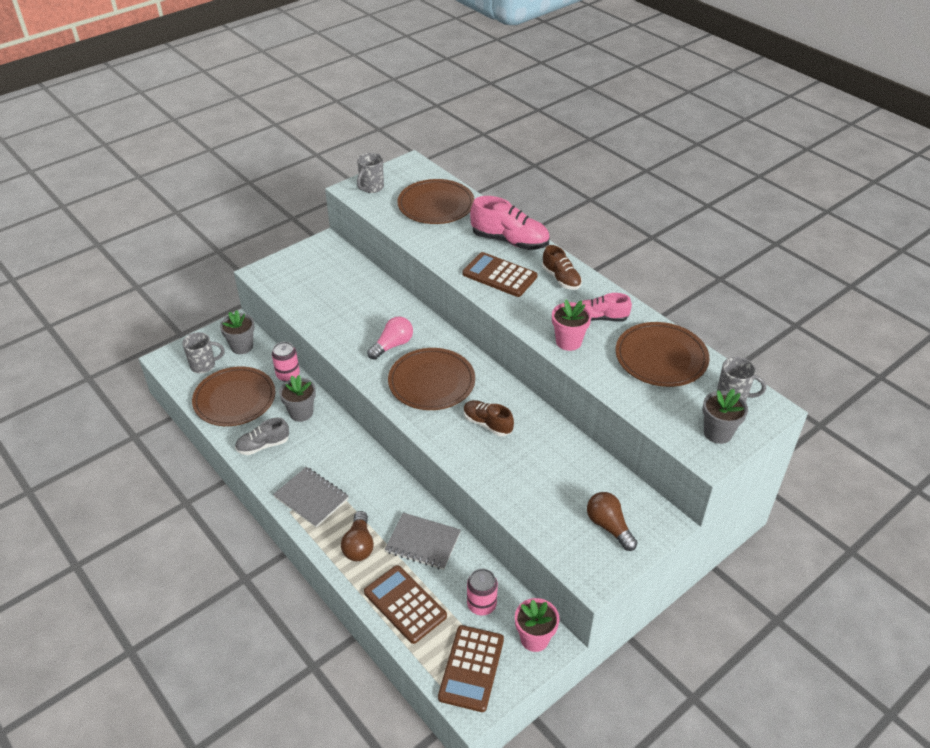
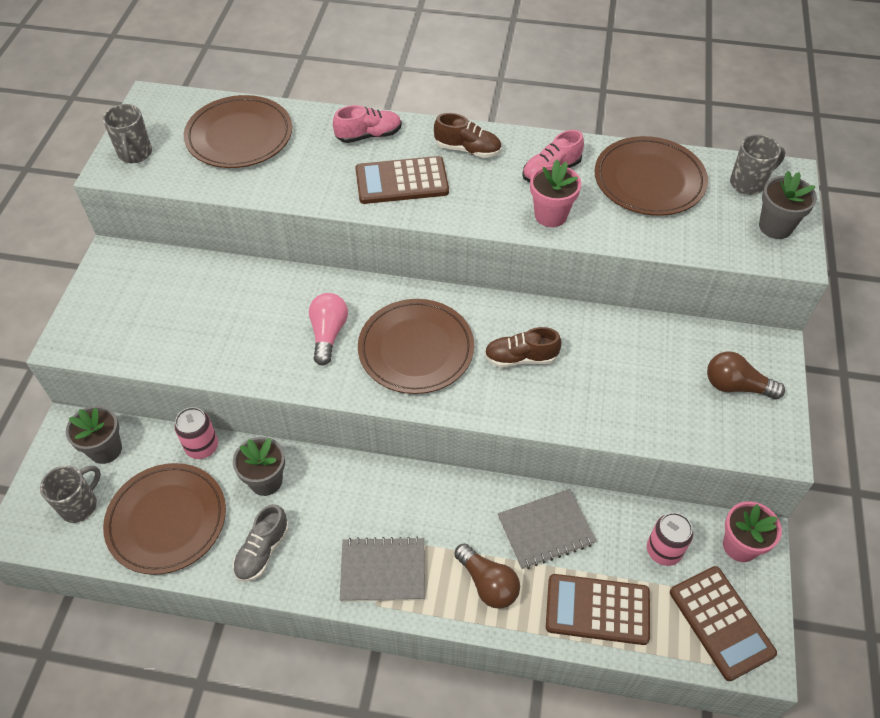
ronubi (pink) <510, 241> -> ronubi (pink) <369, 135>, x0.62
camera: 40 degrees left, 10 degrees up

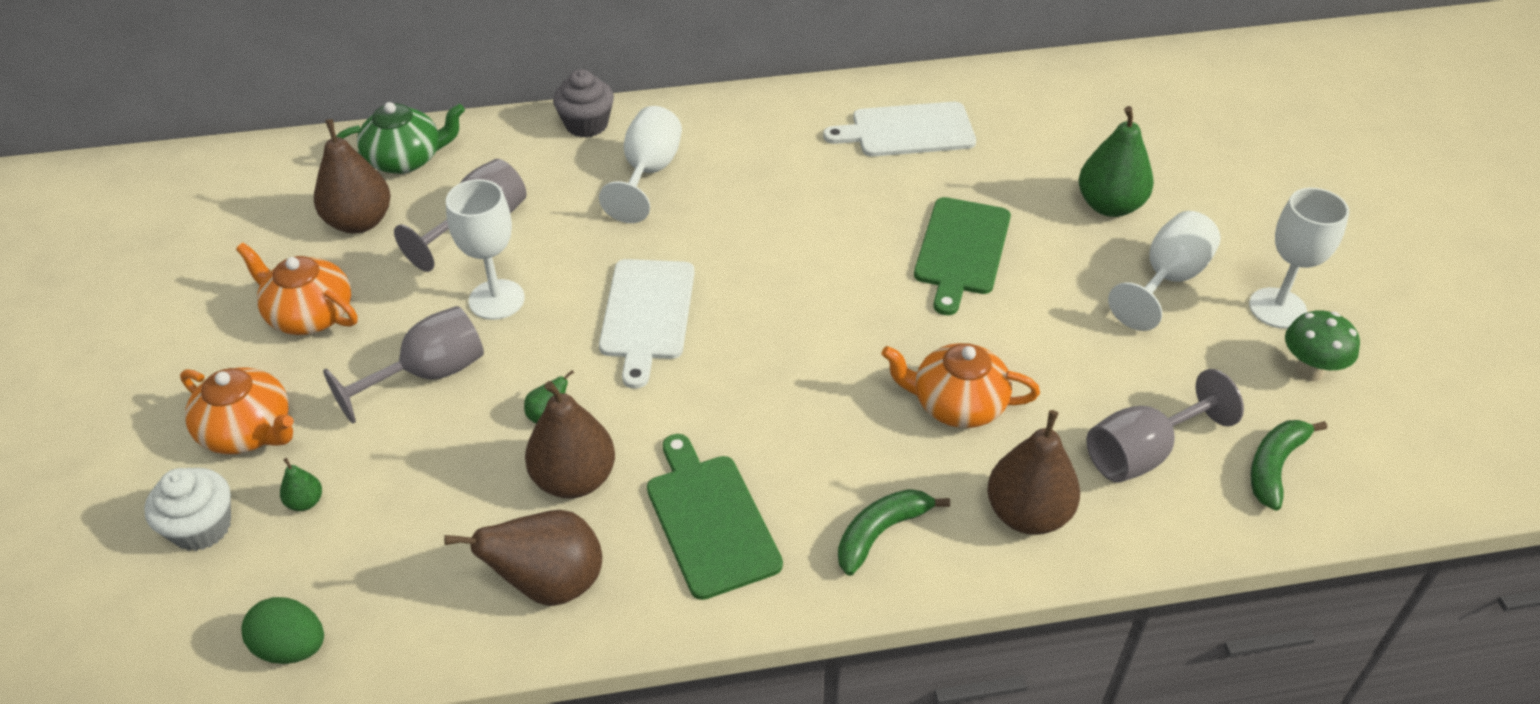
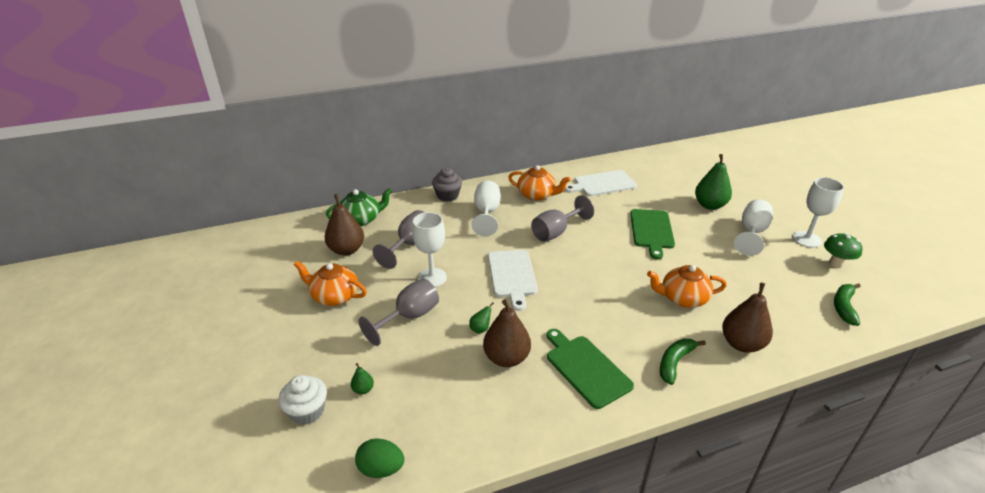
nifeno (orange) <249, 431> -> nifeno (orange) <537, 195>, moved
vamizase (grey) <1142, 453> -> vamizase (grey) <556, 232>, moved
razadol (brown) <550, 584> -> none
camera: 10 degrees left, 10 degrees down

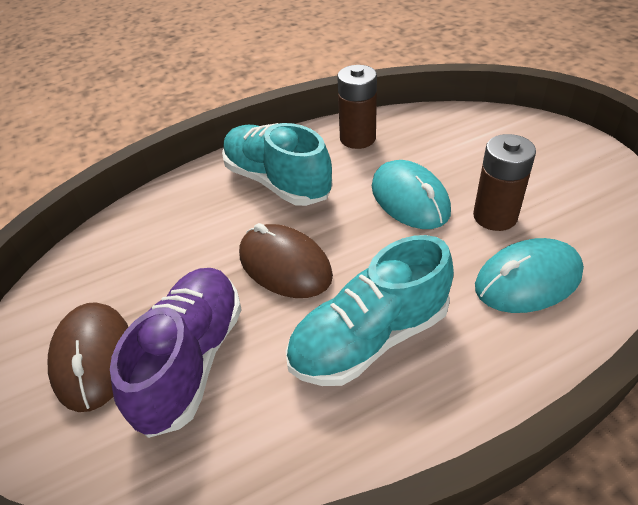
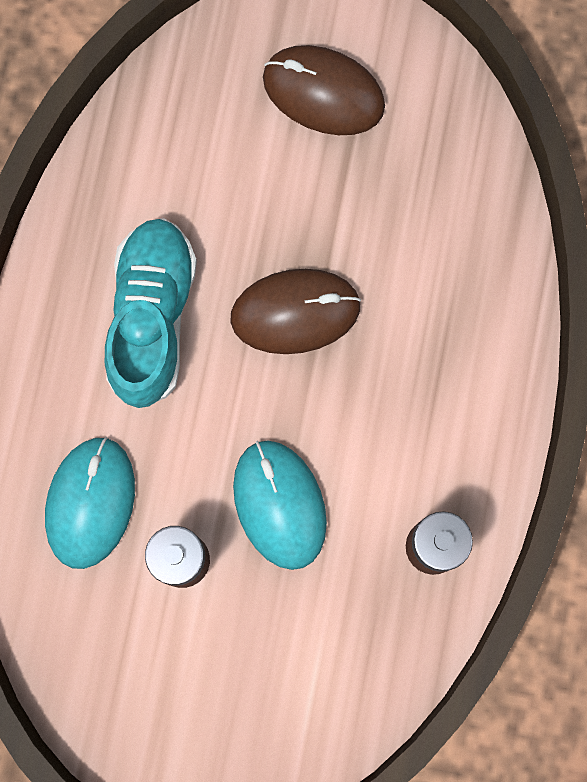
ronubi (turquoise) <277, 182> -> none
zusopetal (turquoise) <410, 199> -> zusopetal (turquoise) <279, 504>, 60 degrees clockwise
ronubi (purple) <191, 360> -> none
camera: 125 degrees right, 35 degrees up

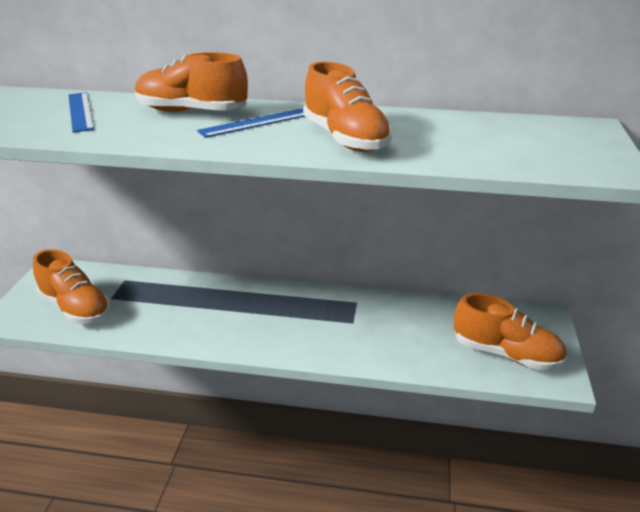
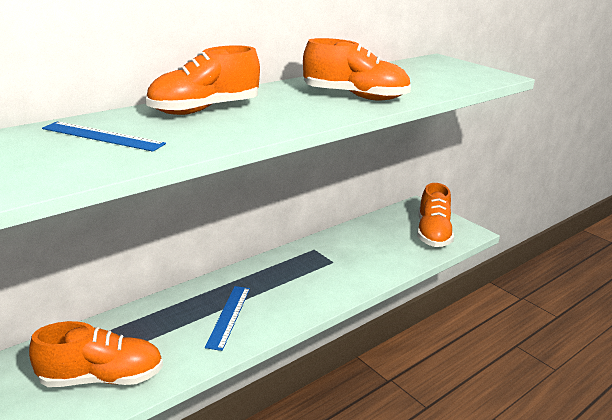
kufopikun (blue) <256, 123> -> kufopikun (blue) <228, 316>, moved
ronubi (orange) <506, 354> -> ronubi (orange) <432, 234>, 120 degrees clockwise
camera: 50 degrees left, 5 degrees down

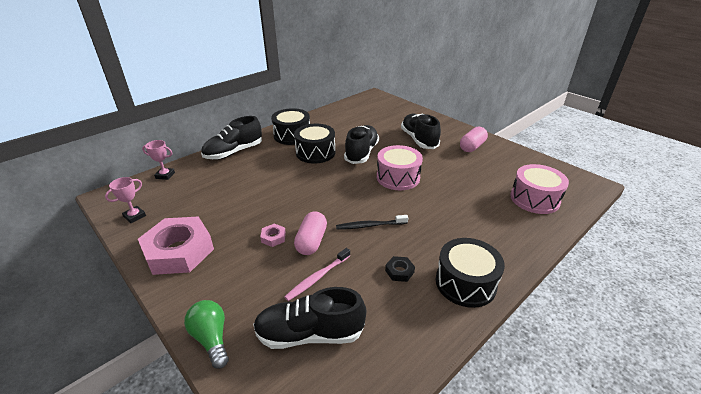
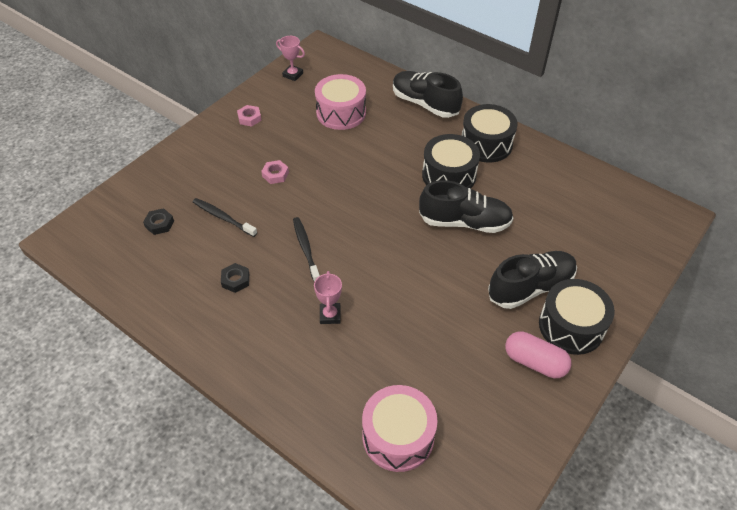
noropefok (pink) <165, 175> -> noropefok (pink) <330, 315>, moved
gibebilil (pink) <398, 177> -> gibebilil (pink) <341, 113>, moved
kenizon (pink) <311, 241> -> none
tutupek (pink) <179, 251> -> tutupek (pink) <249, 118>, x0.40
gibebilil (black) <465, 283> -> gibebilil (black) <571, 326>, moved
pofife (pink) <317, 277> -> pofife (black) <223, 217>
ronubi (black) <310, 334> -> tutupek (black) <159, 224>
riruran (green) <211, 338> -> none
camera: 80 degrees right, 15 degrees up

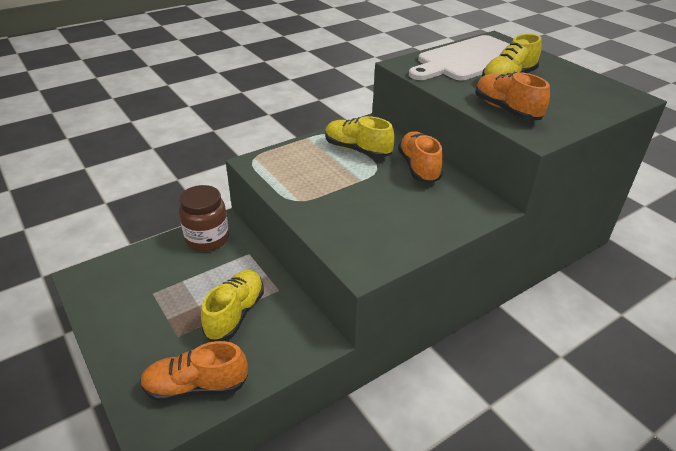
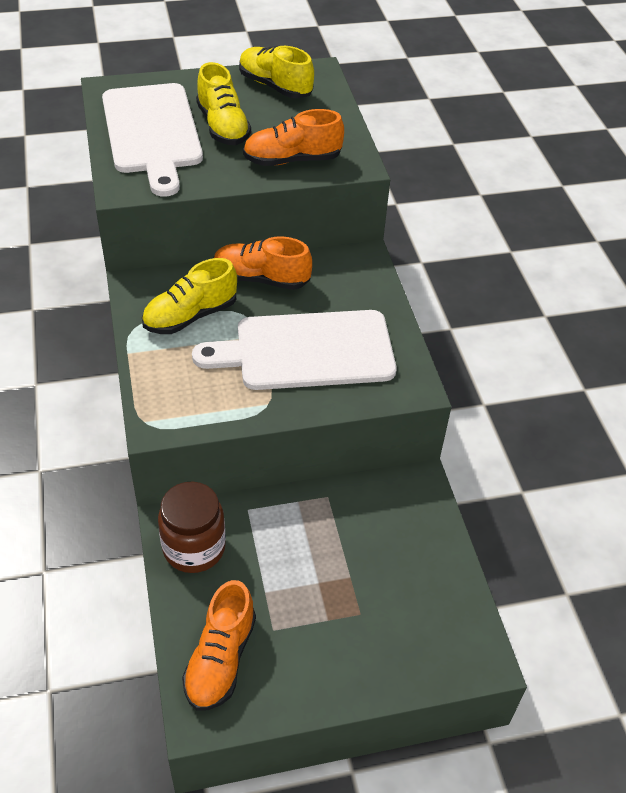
ronubi (yellow) <235, 314> -> ronubi (yellow) <275, 86>, moved
ronubi (orange) <196, 386> -> ronubi (orange) <220, 659>, moved
none -> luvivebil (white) <306, 351>
camera: 70 degrees left, 10 degrees up

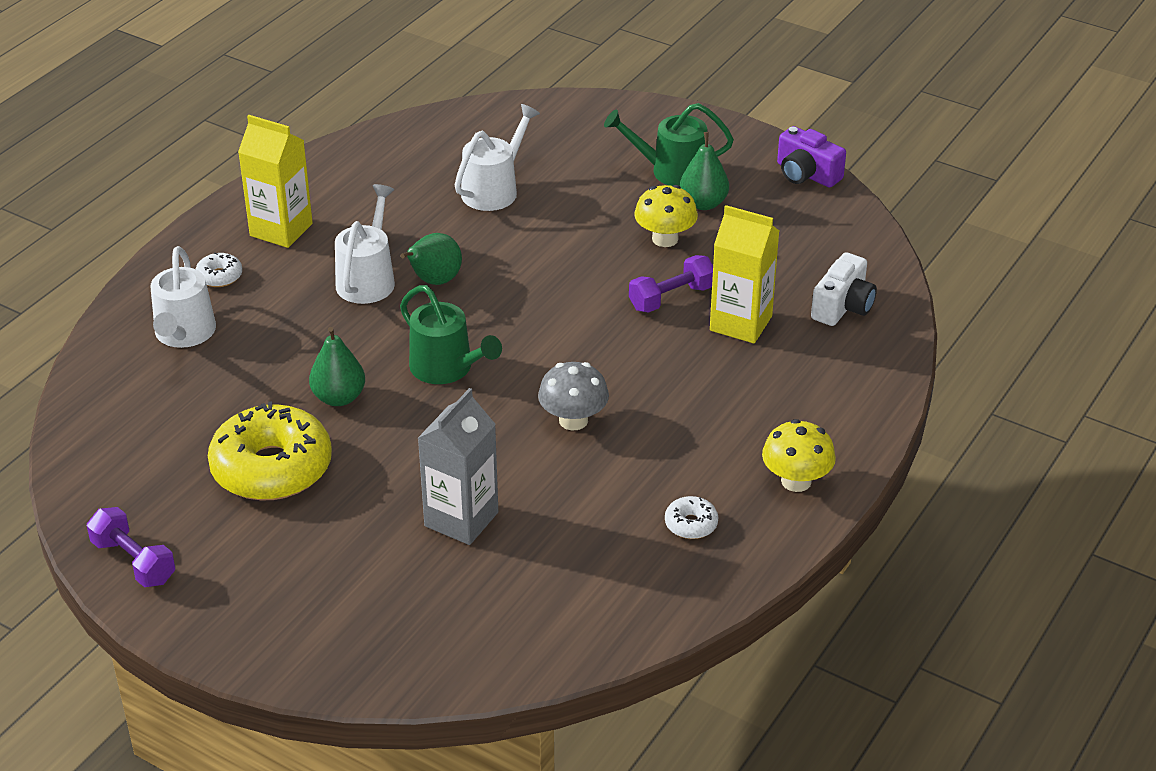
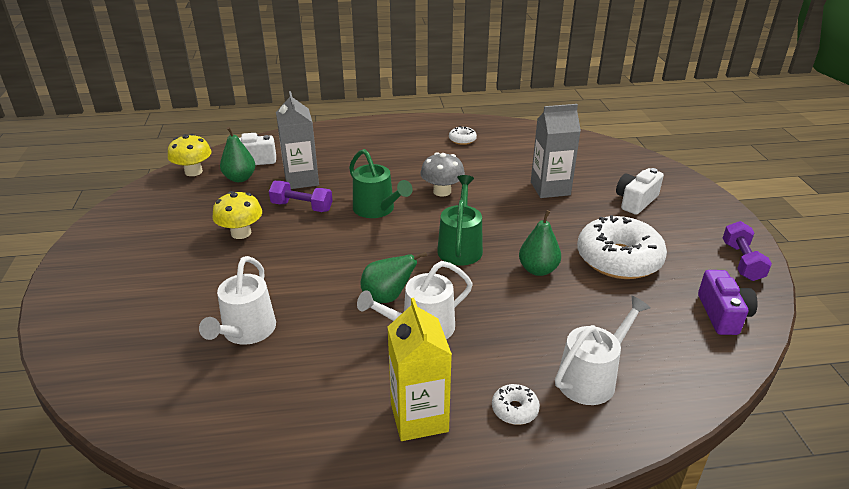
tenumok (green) <672, 171> -> tenumok (green) <377, 209>, moved
tenumok (white) <494, 190> -> tenumok (white) <246, 331>, 75 degrees counterclockwise
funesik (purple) <806, 174> -> funesik (purple) <723, 314>, moved
razadol (green) <703, 203> -> razadol (green) <240, 178>, moved
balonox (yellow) <741, 323> -> balonox (grey) <301, 180>
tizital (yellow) <272, 468> -> tizital (white) <618, 259>
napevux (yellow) <796, 481> -> napevux (yellow) <193, 172>, moved
none -> funesik (white) <635, 201>
camera: 130 degrees left, 5 degrees down

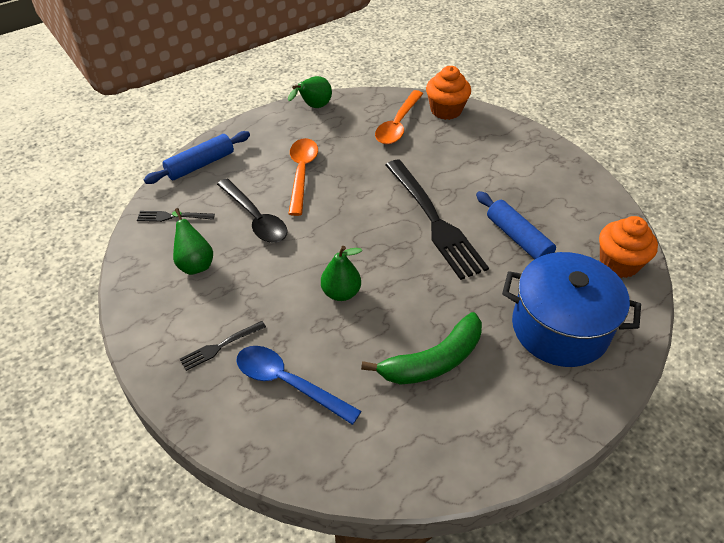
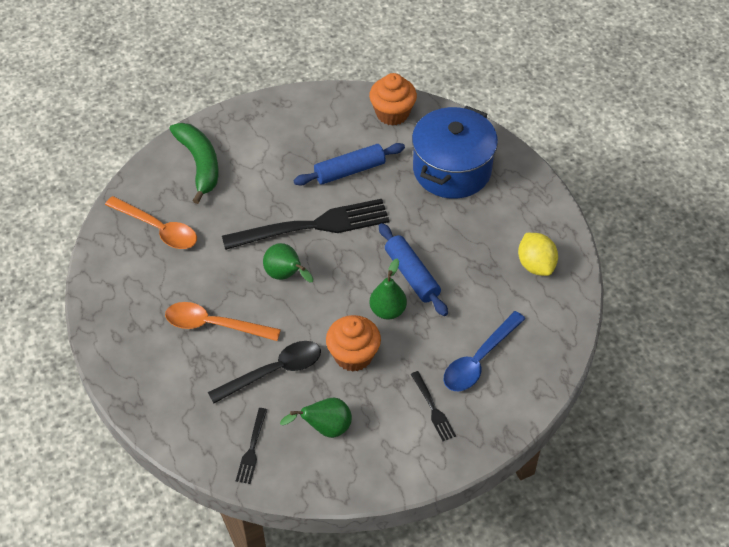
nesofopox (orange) <446, 110> -> nesofopox (orange) <353, 355>, moved
razadol (green) <313, 107> -> razadol (green) <286, 275>, moved
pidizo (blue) <200, 164> -> pidizo (blue) <412, 275>, moved
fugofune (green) <433, 361> -> fugofune (green) <199, 164>, moved
none -> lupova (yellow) <535, 265>
camera: 80 degrees left, 5 degrees up

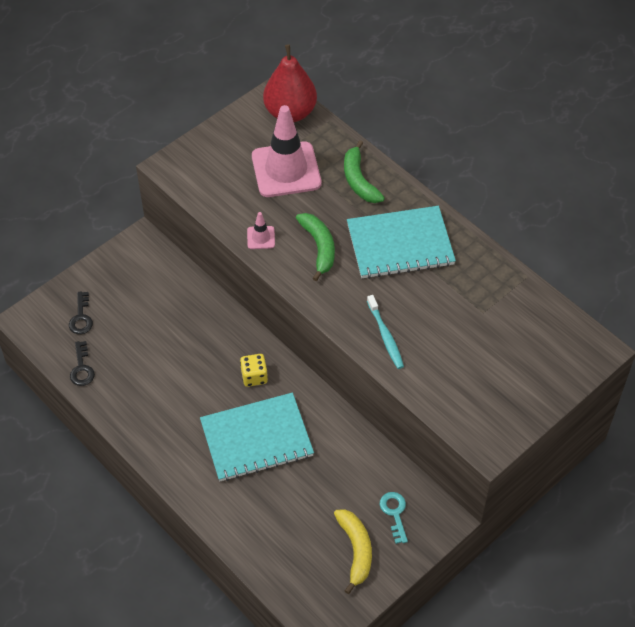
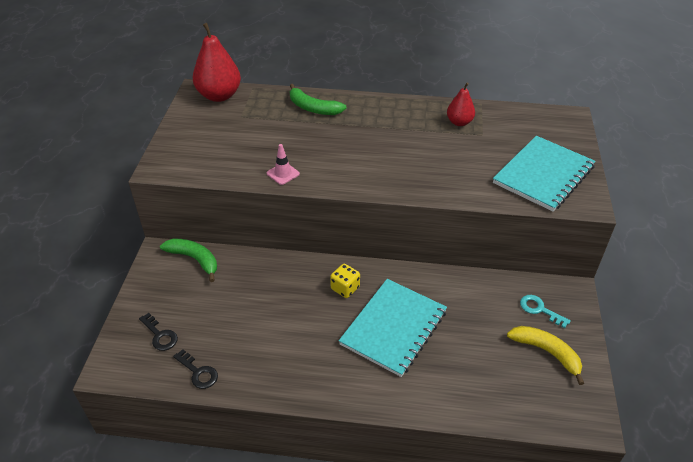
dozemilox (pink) <286, 170> -> none
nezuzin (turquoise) <400, 244> -> nezuzin (turquoise) <543, 175>, moved
fugofune (green) <319, 248> -> fugofune (green) <194, 259>, moved
pofife (turquoise) <385, 336> -> none
none -> razadol (red) <459, 122>
camera: 40 degrees left, 10 degrees down

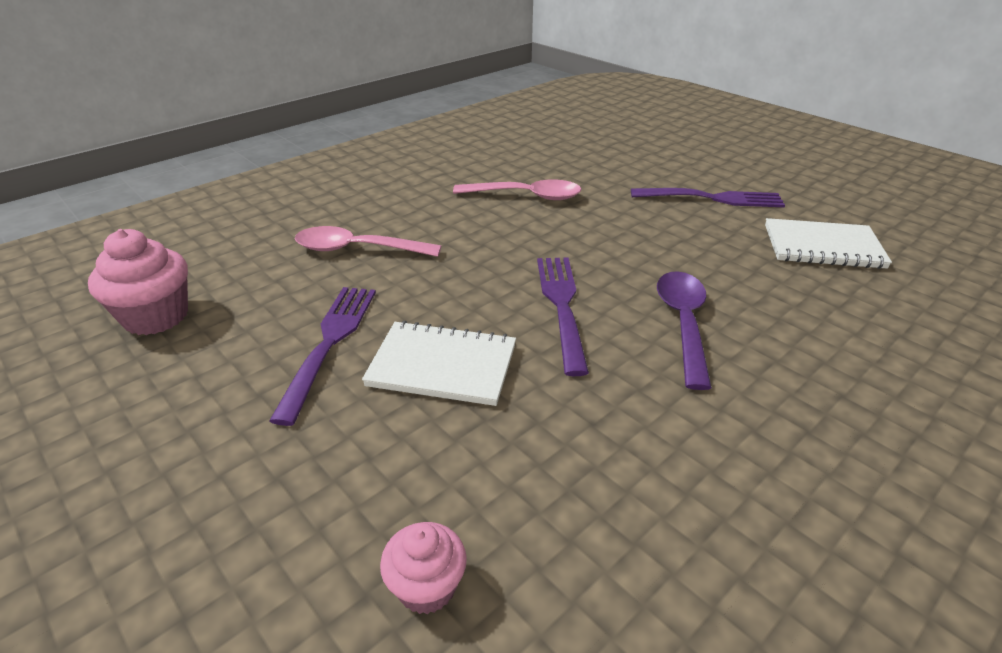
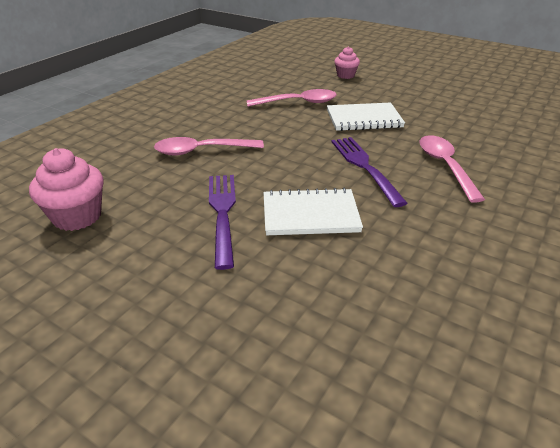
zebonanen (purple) <711, 198> -> none
nezuzin (white) <822, 247> -> nezuzin (white) <364, 119>, moved
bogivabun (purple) <683, 323> -> bogivabun (pink) <445, 166>
nesofopox (pink) <427, 587> -> nesofopox (pink) <345, 75>, moved
camera: 15 degrees left, 0 degrees up

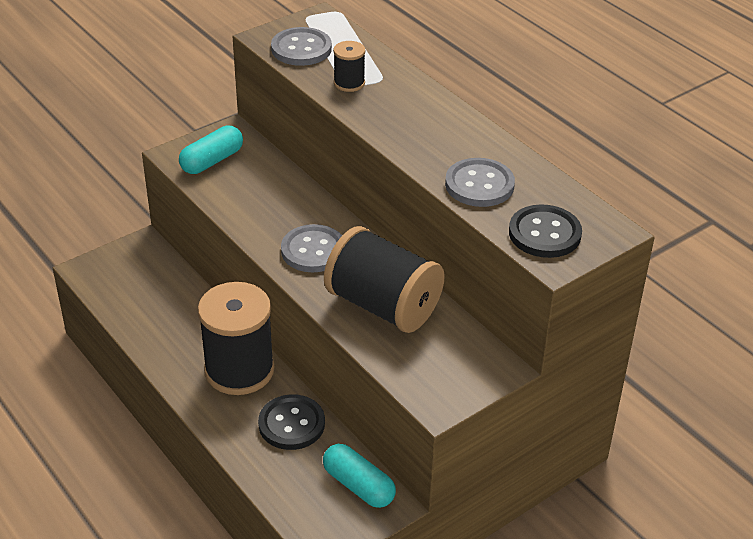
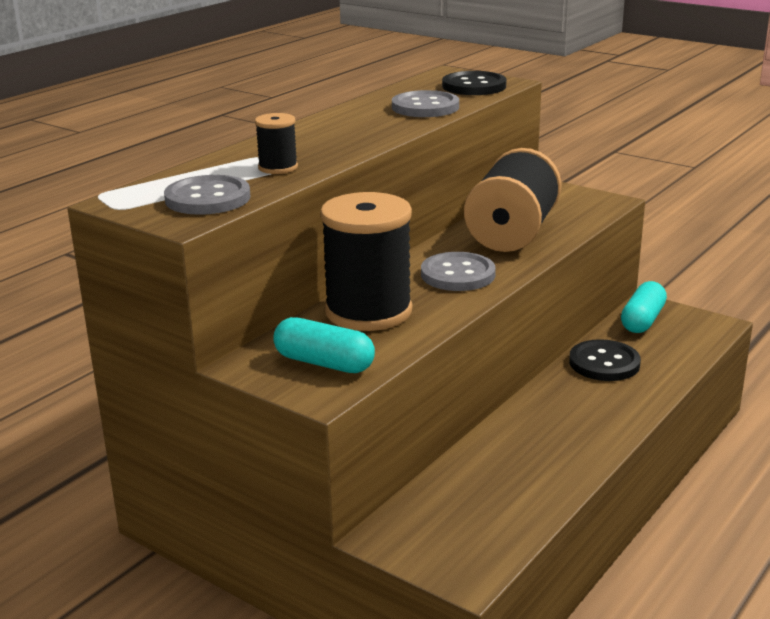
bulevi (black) <239, 370> -> bulevi (black) <368, 311>, moved
camera: 105 degrees left, 15 degrees down

